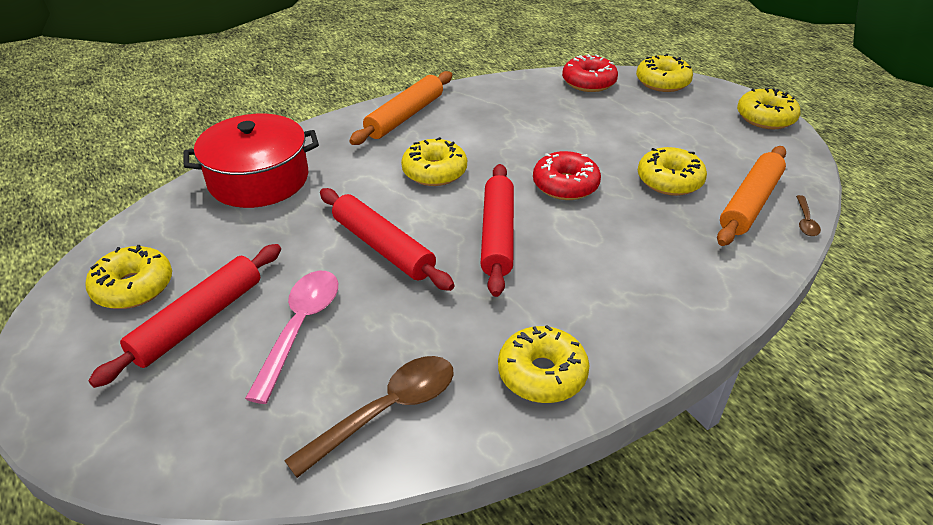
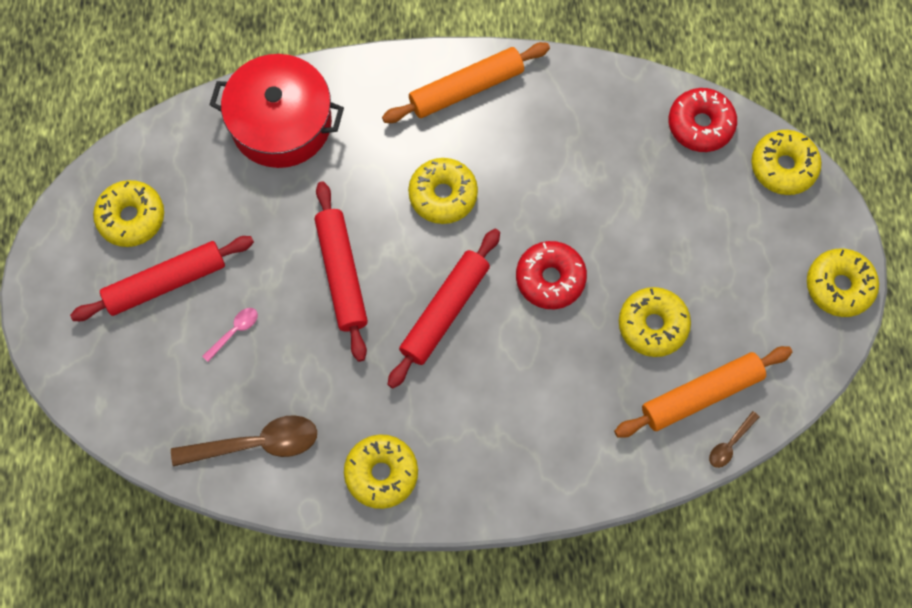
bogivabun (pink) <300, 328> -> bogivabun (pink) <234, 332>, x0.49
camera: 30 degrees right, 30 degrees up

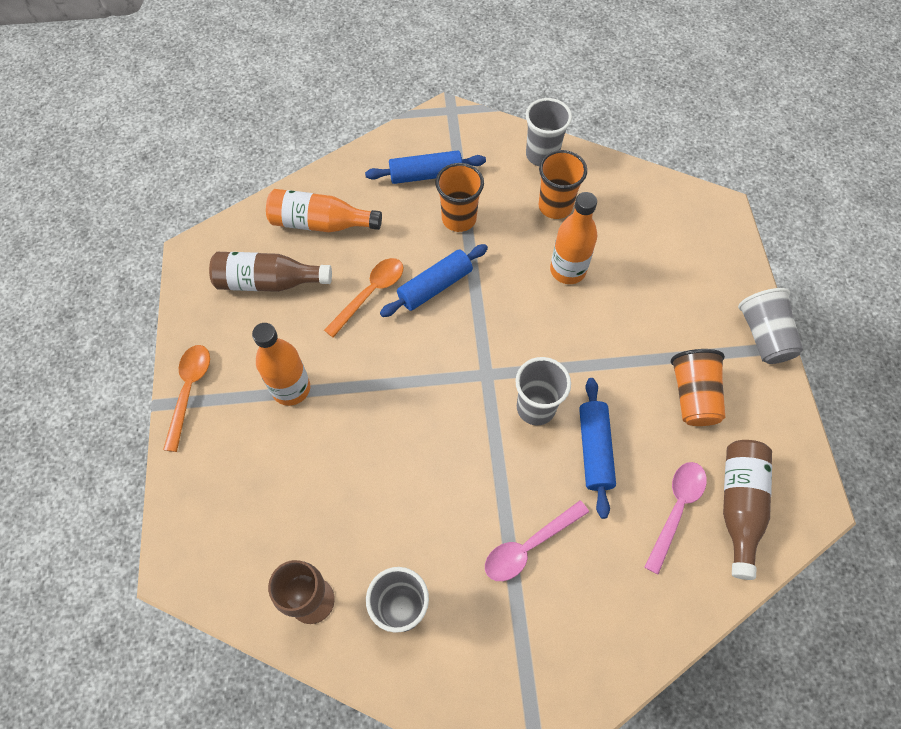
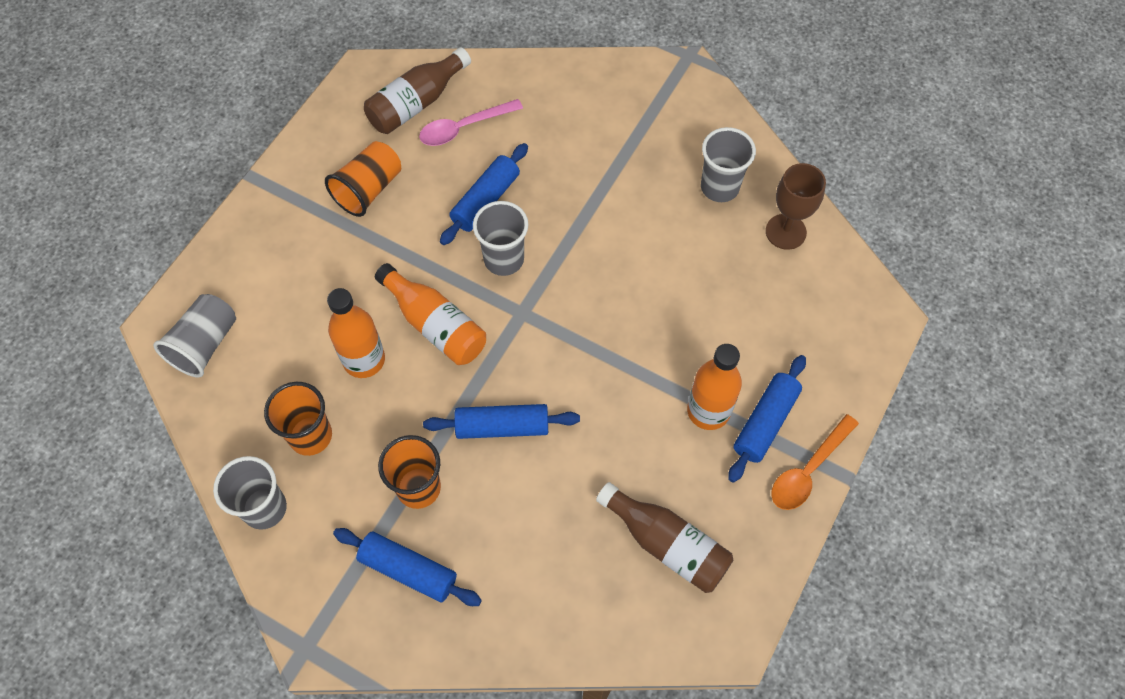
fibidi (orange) <320, 223> -> fibidi (orange) <435, 325>, moved
bogivabun (orange) <370, 293> -> none
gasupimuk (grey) <764, 336> -> gasupimuk (grey) <205, 344>, moved
bogivabun (pink) <528, 546> -> none
none -> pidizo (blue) <765, 422>
camera: 145 degrees left, 0 degrees up

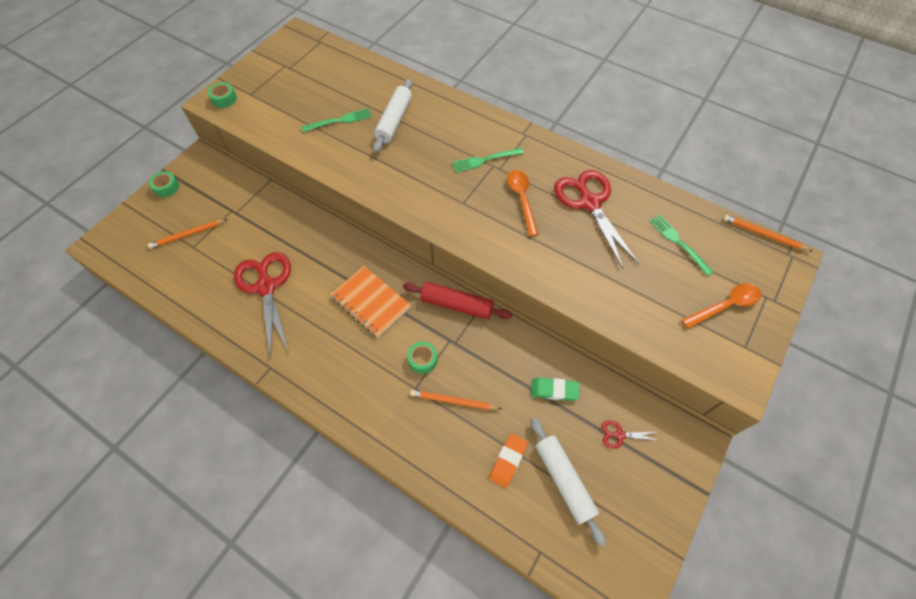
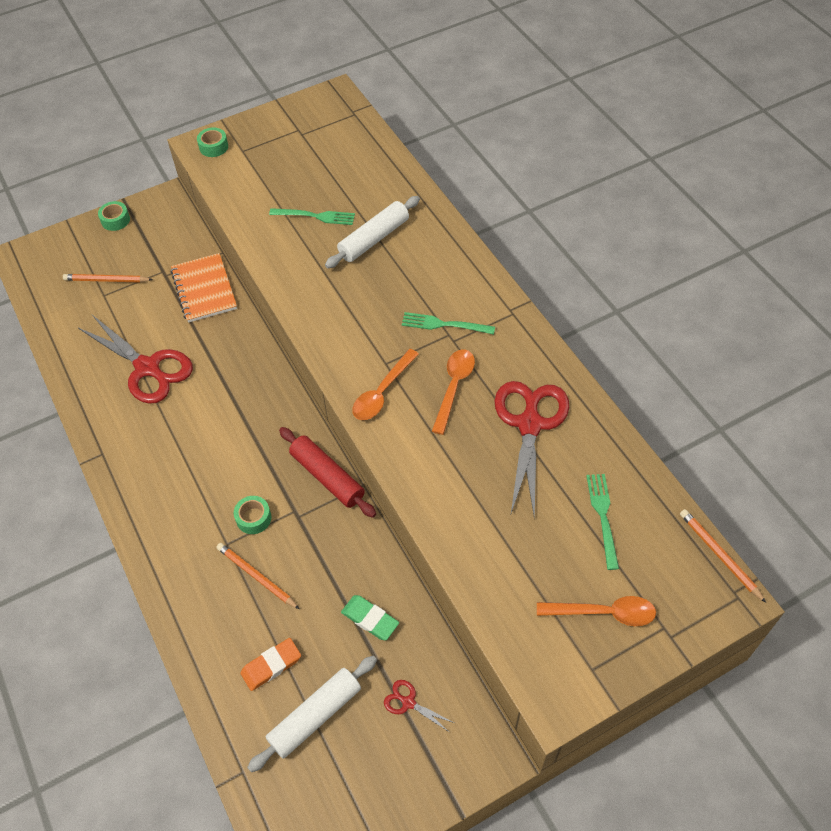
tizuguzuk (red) <266, 286> -> tizuguzuk (red) <148, 368>, 120 degrees clockwise
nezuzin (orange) <371, 302> -> nezuzin (orange) <204, 289>, moved
pidizo (white) <563, 480> -> pidizo (white) <315, 716>, 45 degrees clockwise
none -> bogivabun (orange) <382, 392>
camera: 30 degrees right, 5 degrees down

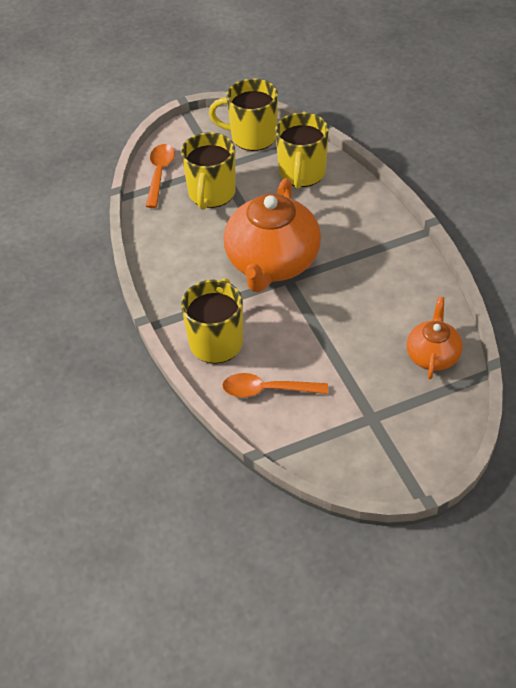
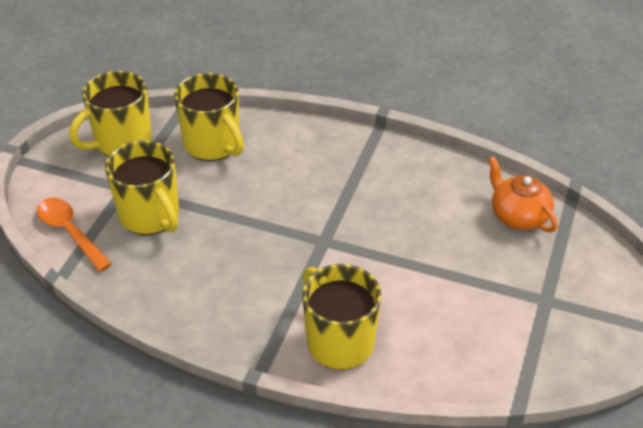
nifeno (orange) <272, 263> -> none
bogivabun (orange) <267, 390> -> none
camera: 50 degrees left, 5 degrees down

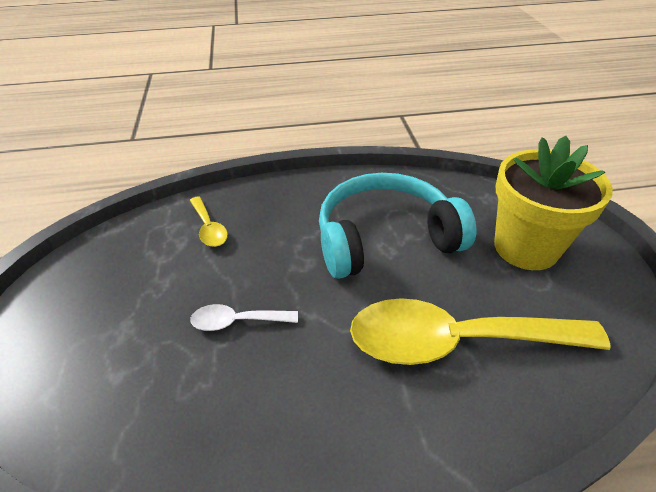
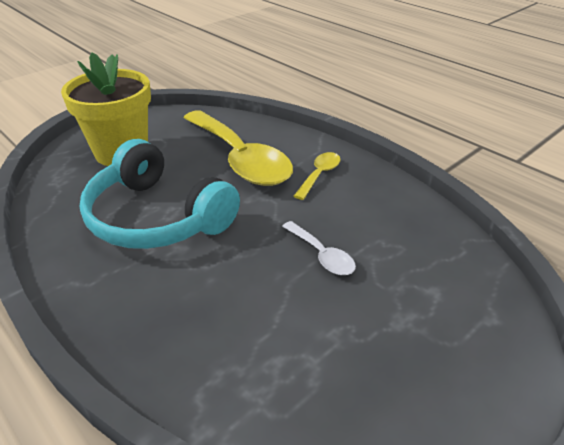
bogivabun (yellow) <209, 228> -> bogivabun (yellow) <319, 175>, moved
camera: 125 degrees left, 5 degrees down

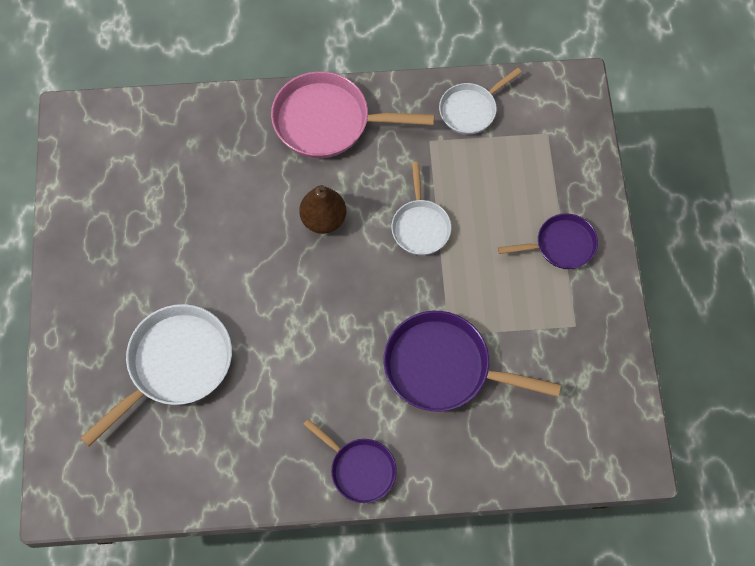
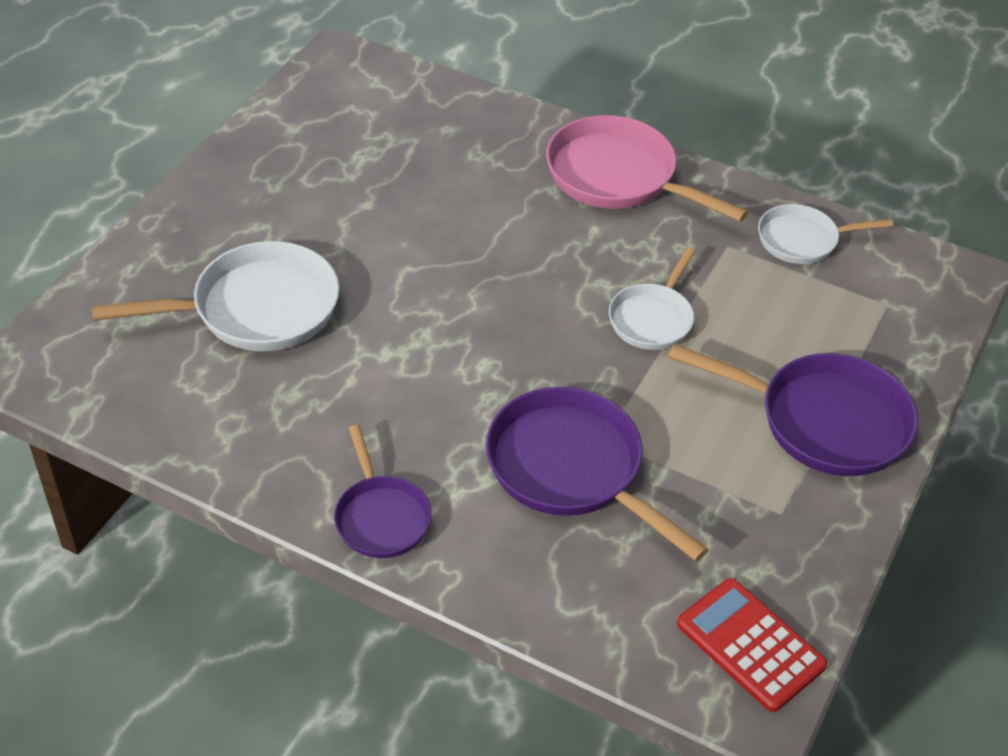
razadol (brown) <323, 219> -> none
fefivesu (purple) <561, 245> -> fefivesu (purple) <823, 421>, x1.67
none -> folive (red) <750, 645>
camera: 30 degrees right, 20 degrees down

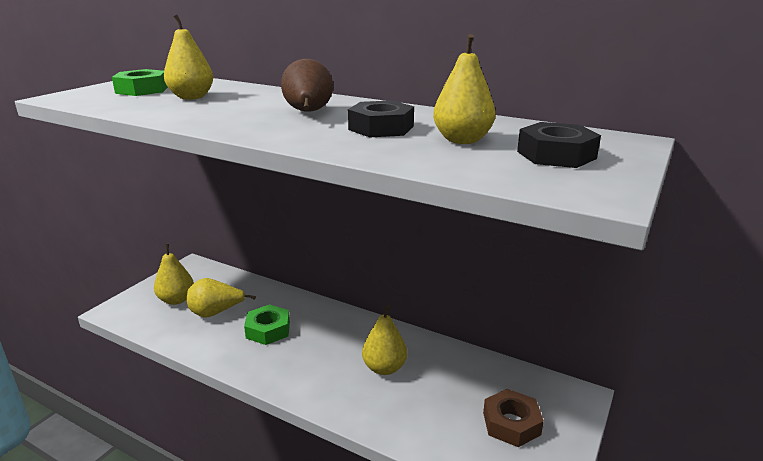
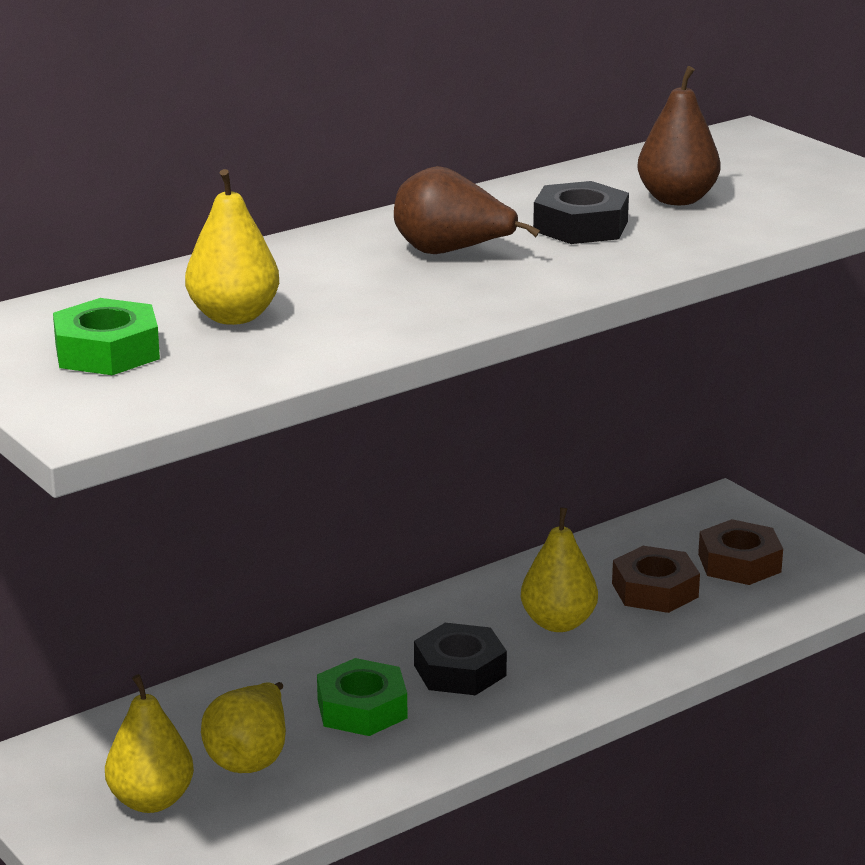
razadol (yellow) <462, 140> -> razadol (brown) <677, 199>
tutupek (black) <556, 155> -> tutupek (black) <460, 670>, moved
none -> tutupek (brown) <655, 590>
camera: 65 degrees left, 0 degrees up

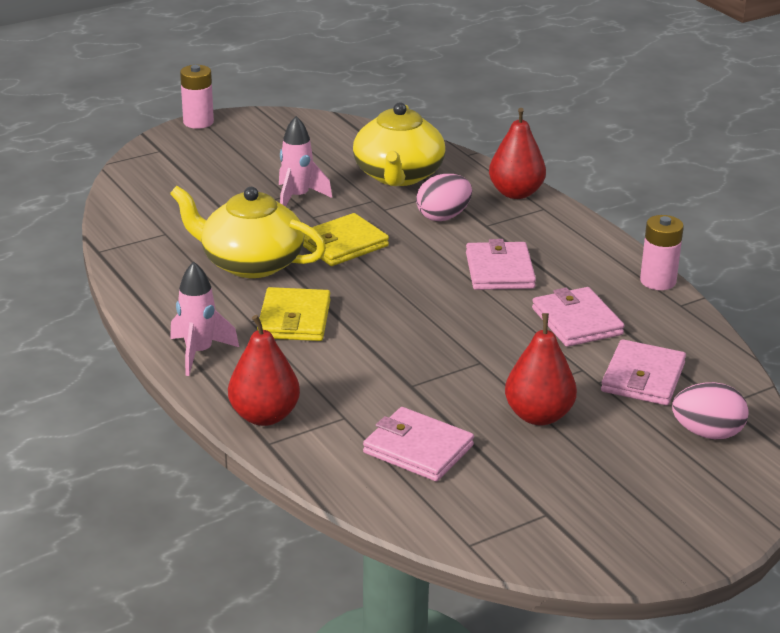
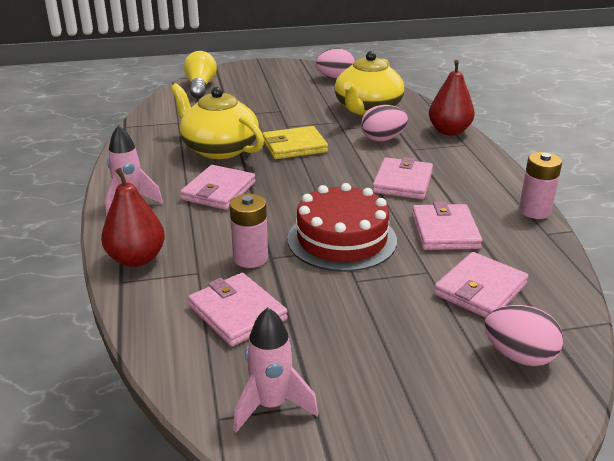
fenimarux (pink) <198, 122> -> fenimarux (pink) <250, 258>, moved
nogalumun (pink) <297, 198> -> nogalumun (pink) <271, 405>, moved
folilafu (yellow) <294, 319> -> folilafu (pink) <218, 191>
razadol (red) <538, 416> -> none
none -> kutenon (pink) <335, 77>
none -> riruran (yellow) <200, 87>
none -> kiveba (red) <342, 239>
camera: 20 degrees right, 0 degrees up

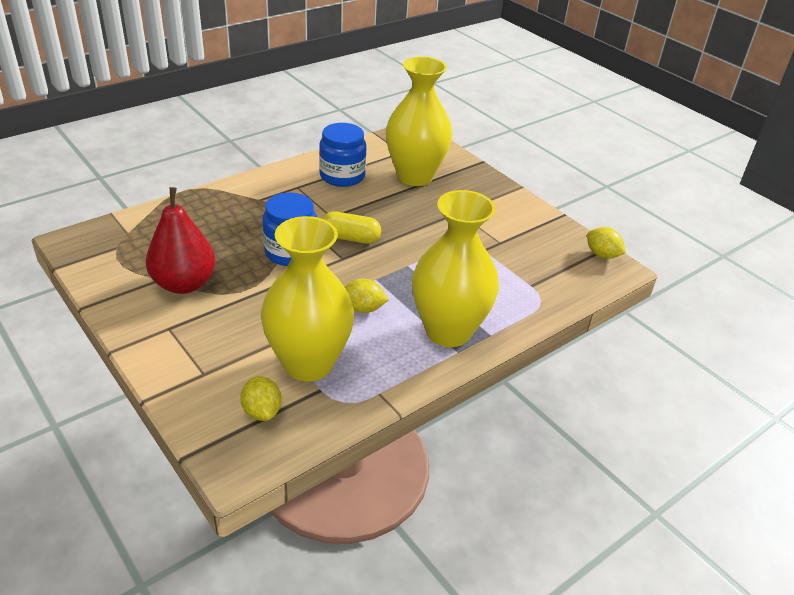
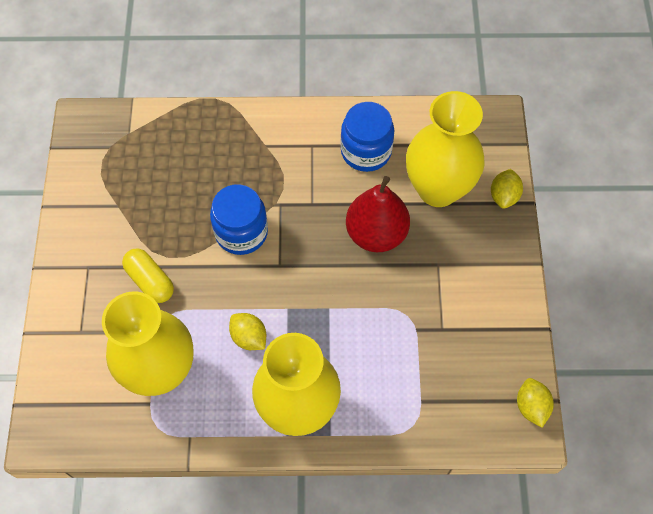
razadol (red) <184, 284> -> razadol (red) <376, 233>, moved
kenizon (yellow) <350, 238> -> kenizon (yellow) <150, 281>, moved
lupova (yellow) <262, 411> -> lupova (yellow) <504, 196>, moved
camera: 40 degrees right, 25 degrees up

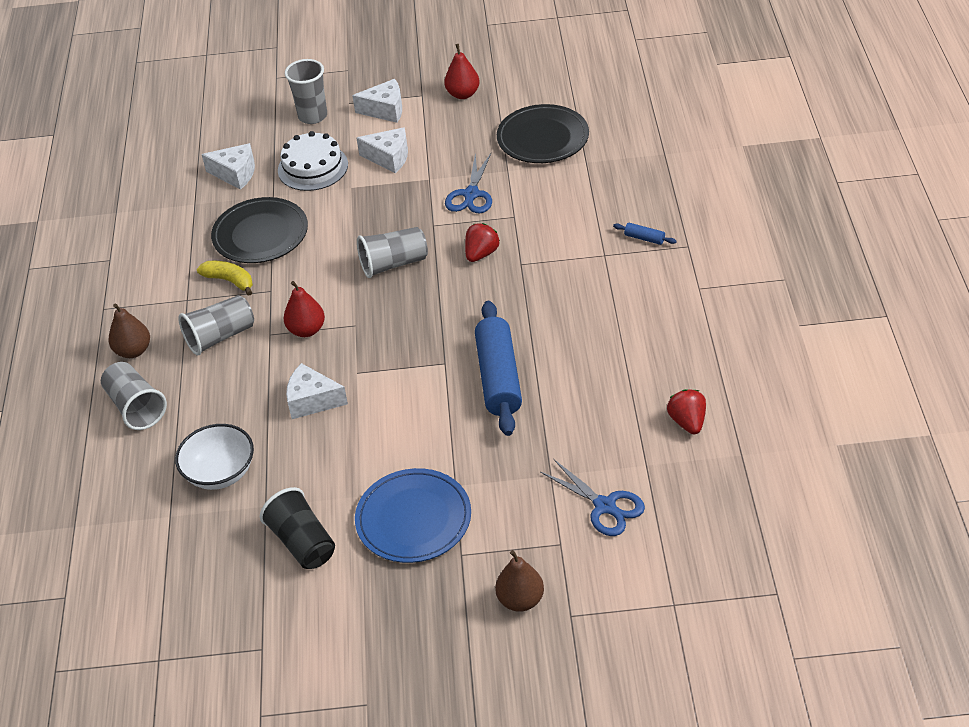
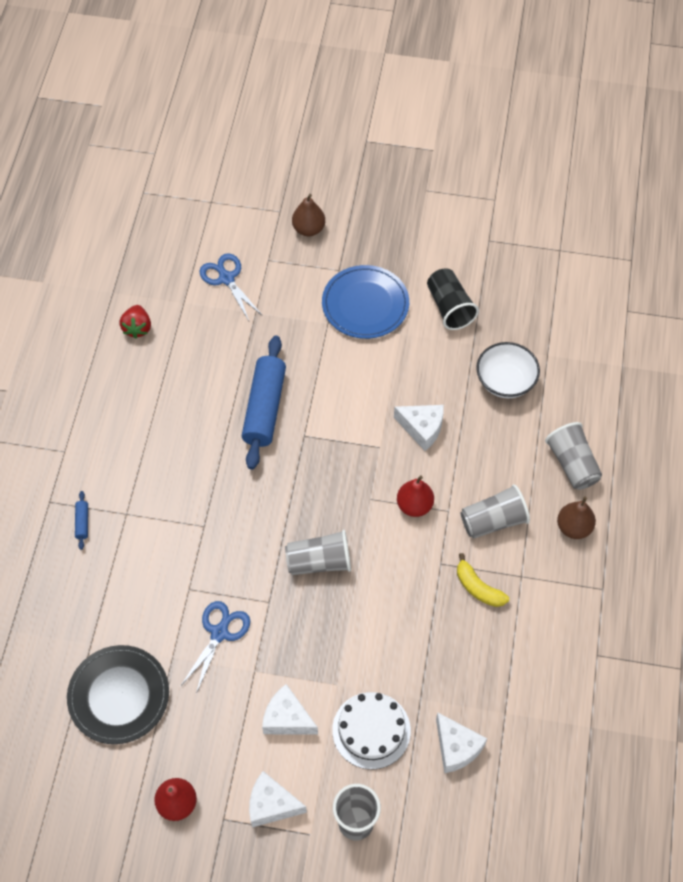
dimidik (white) <235, 174> -> dimidik (white) <456, 748>, 150 degrees counterclockwise
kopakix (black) <260, 234> -> none
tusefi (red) <481, 254> -> none
pidizo (blue) <644, 238> -> pidizo (blue) <82, 522>, 45 degrees clockwise
camera: 170 degrees left, 15 degrees up

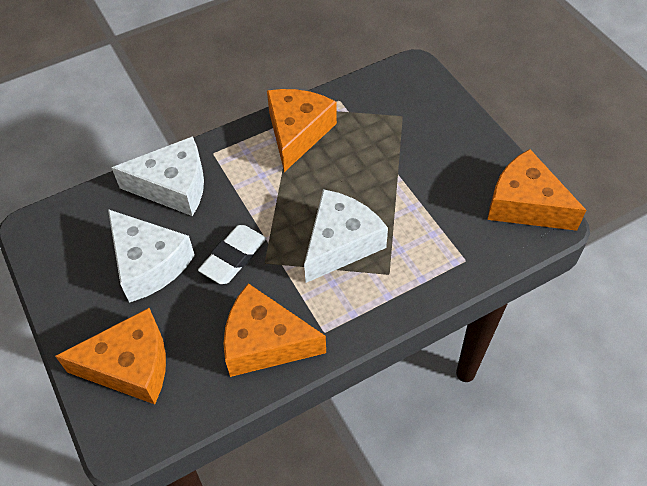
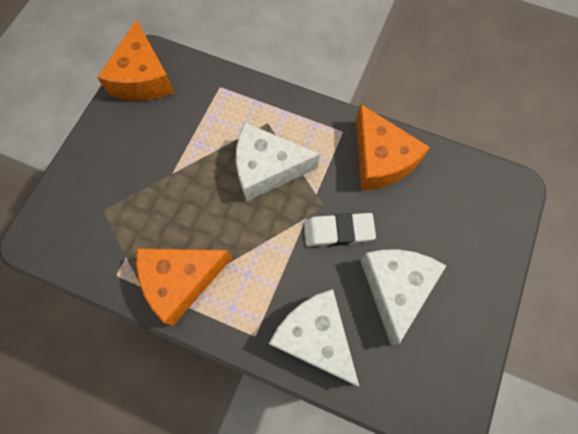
dimidik (orange) <130, 366> -> none
camera: 130 degrees left, 15 degrees up

